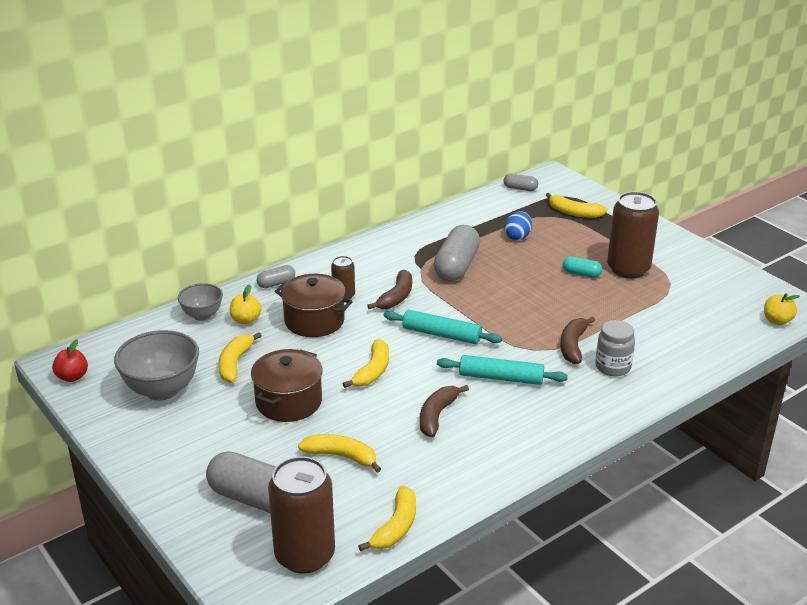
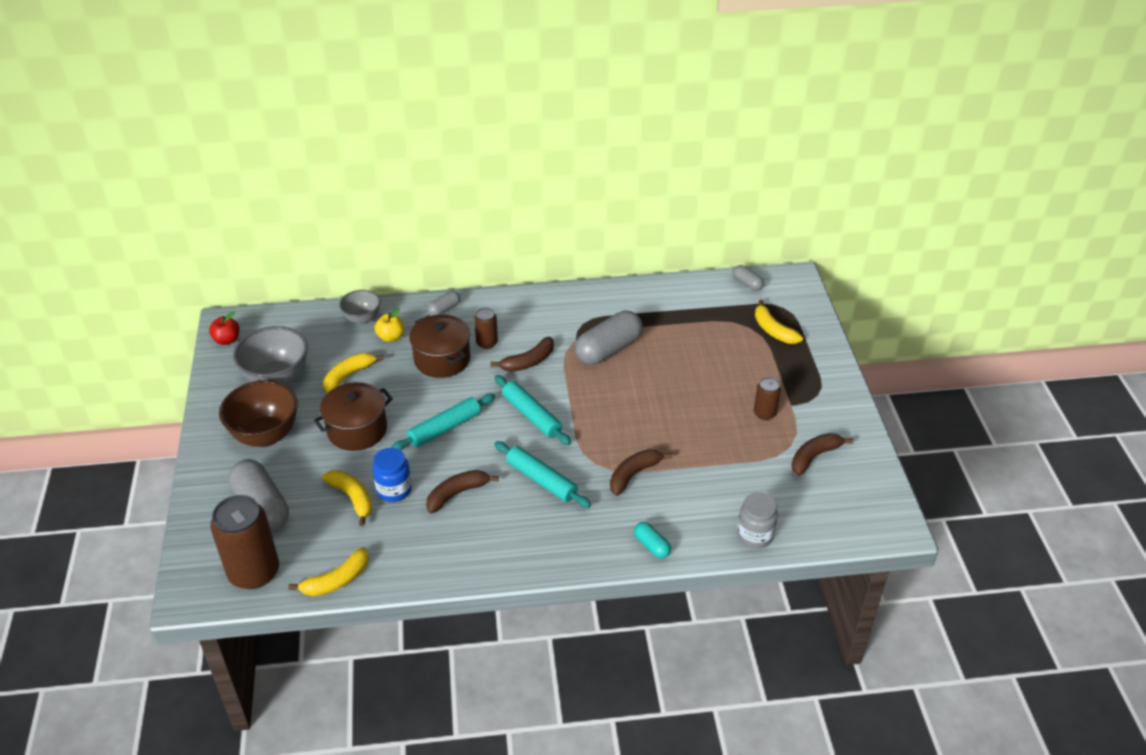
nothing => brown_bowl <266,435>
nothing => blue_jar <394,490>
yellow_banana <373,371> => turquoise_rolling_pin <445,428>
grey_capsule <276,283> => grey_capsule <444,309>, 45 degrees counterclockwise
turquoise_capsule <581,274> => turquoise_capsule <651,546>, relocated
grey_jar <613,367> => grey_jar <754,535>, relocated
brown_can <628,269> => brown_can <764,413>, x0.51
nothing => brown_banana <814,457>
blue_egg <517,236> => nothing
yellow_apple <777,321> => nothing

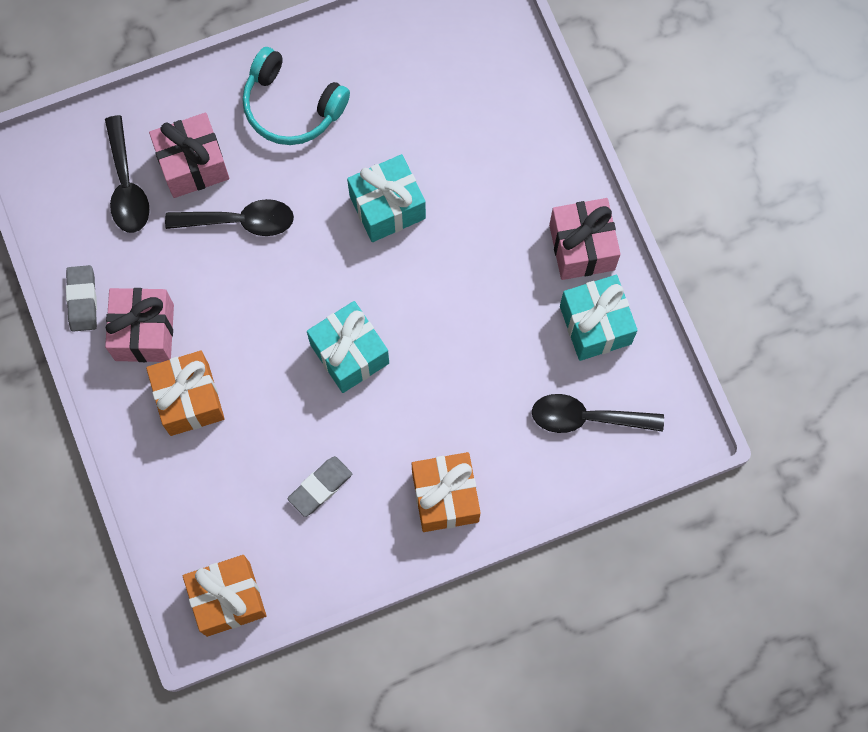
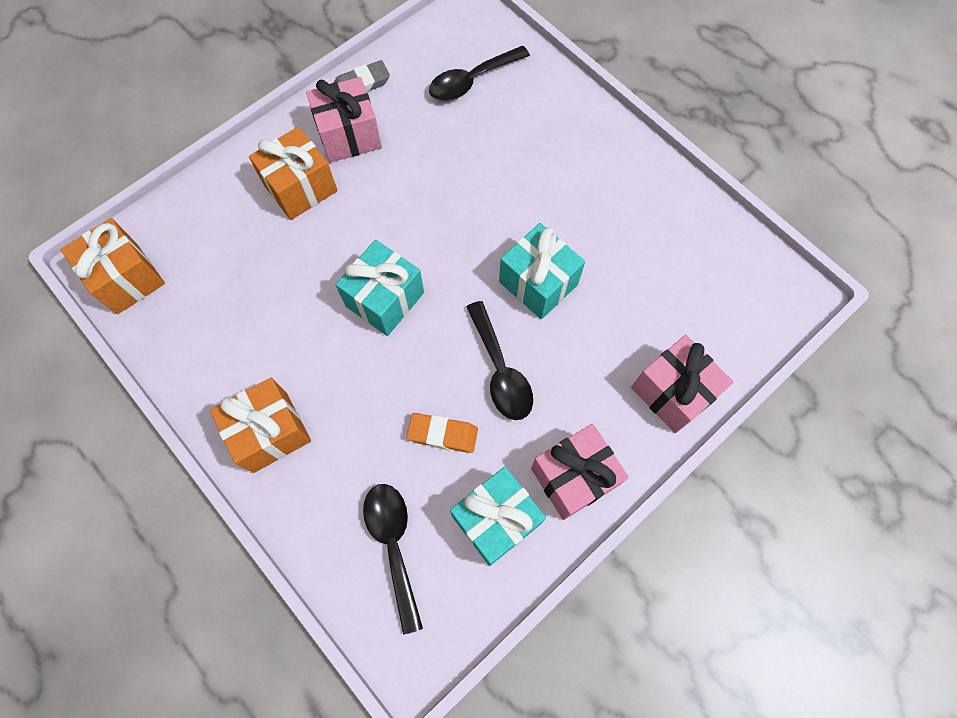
nothing => orange_eraser <442,434>
black_spoon <240,221> => black_spoon <500,371>, relocated
pink_gift <193,165> => pink_gift <672,392>, relocated
turquoise_headphones <291,106> => nothing
grey_eraser <320,487> => nothing

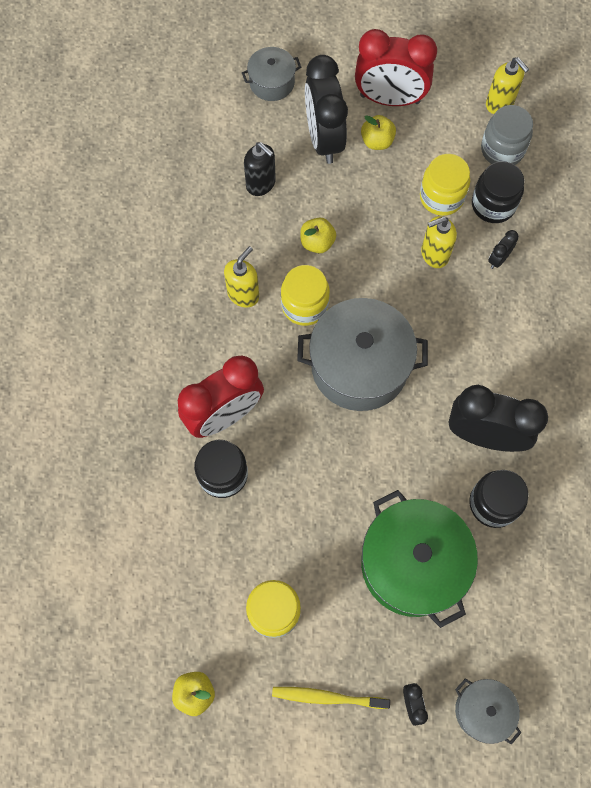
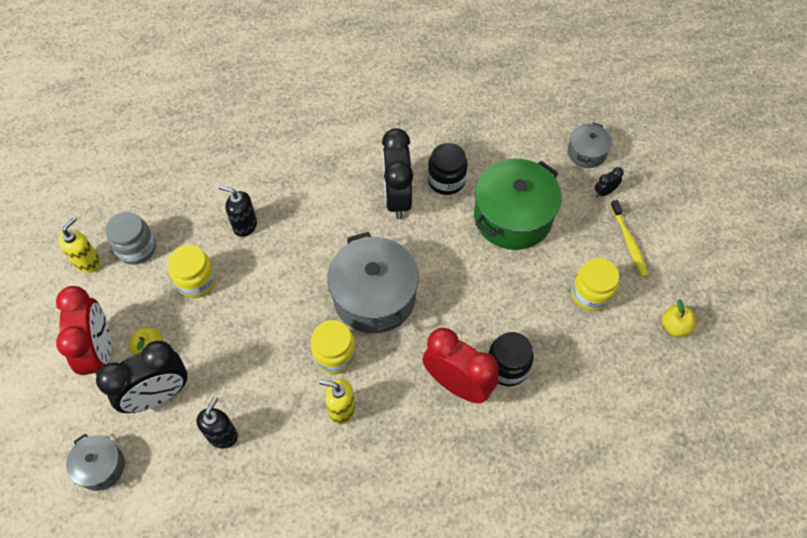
black_clock <498,259> => black_soap_dispenser <245,225>
yellow_apple <317,242> => nothing
yellow_soap_dispenser <434,254> => nothing
black_jar <493,205> => nothing

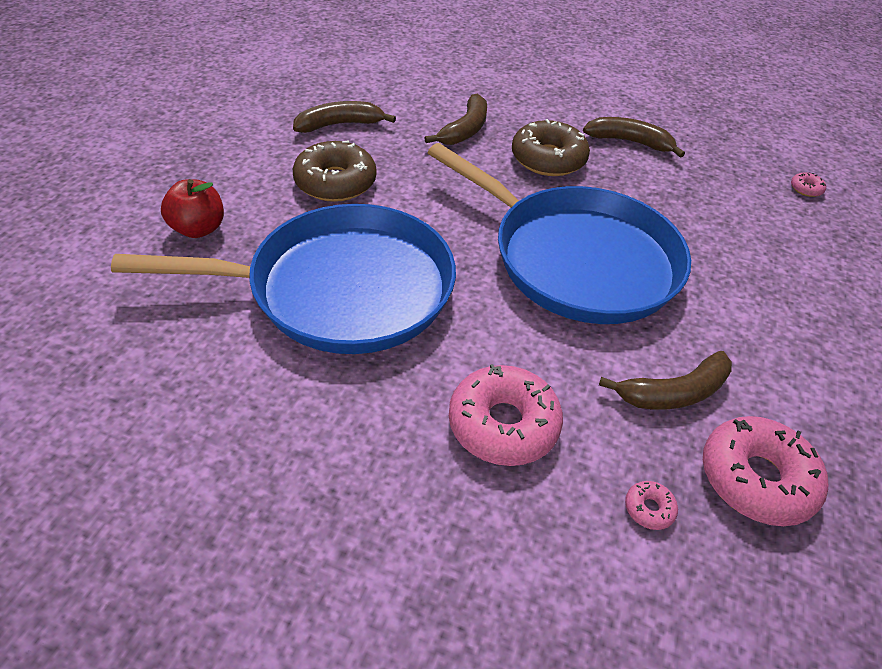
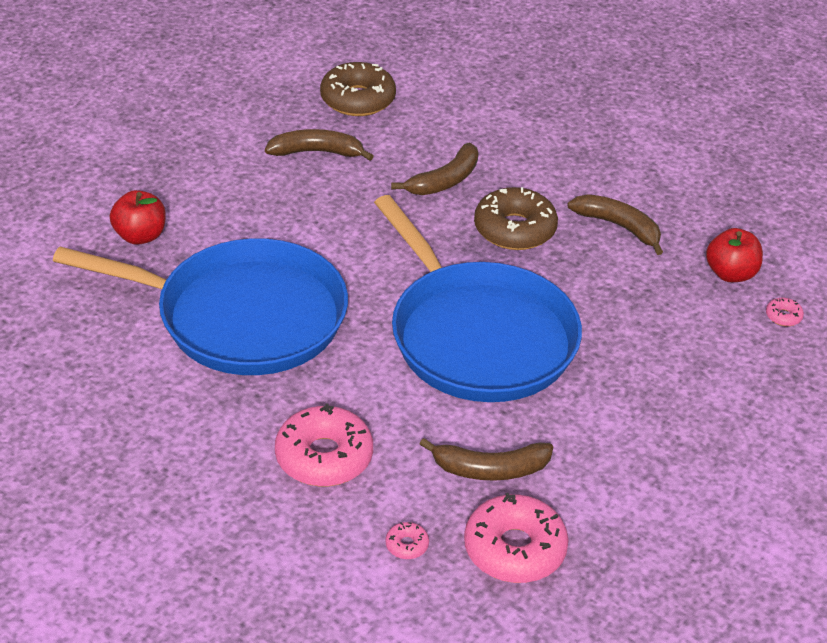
brown_donut <335,182> => brown_donut <358,99>, relocated
nothing => red_apple <730,274>

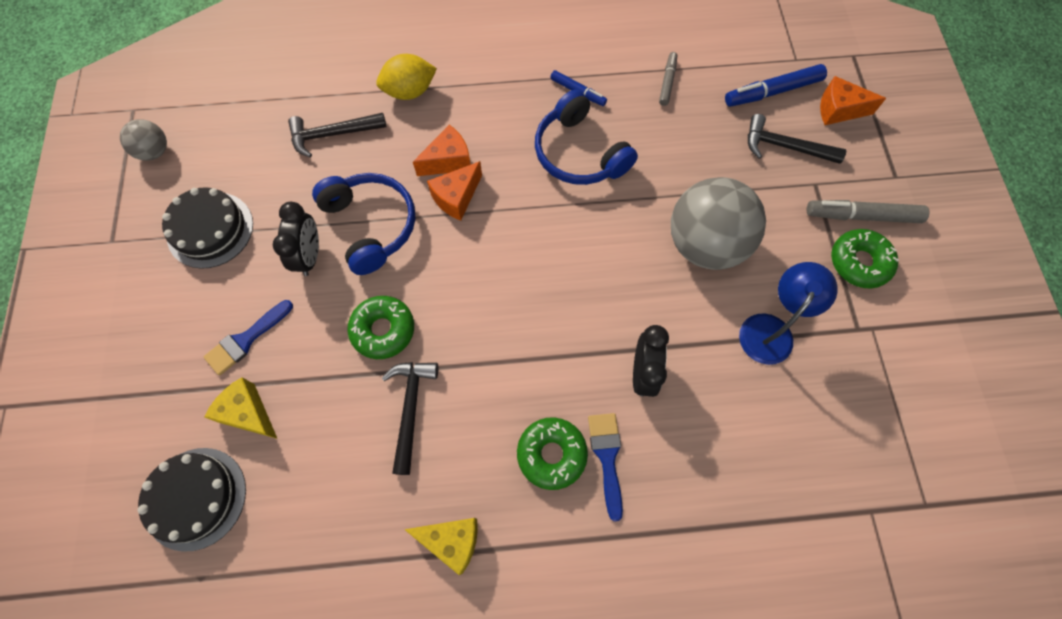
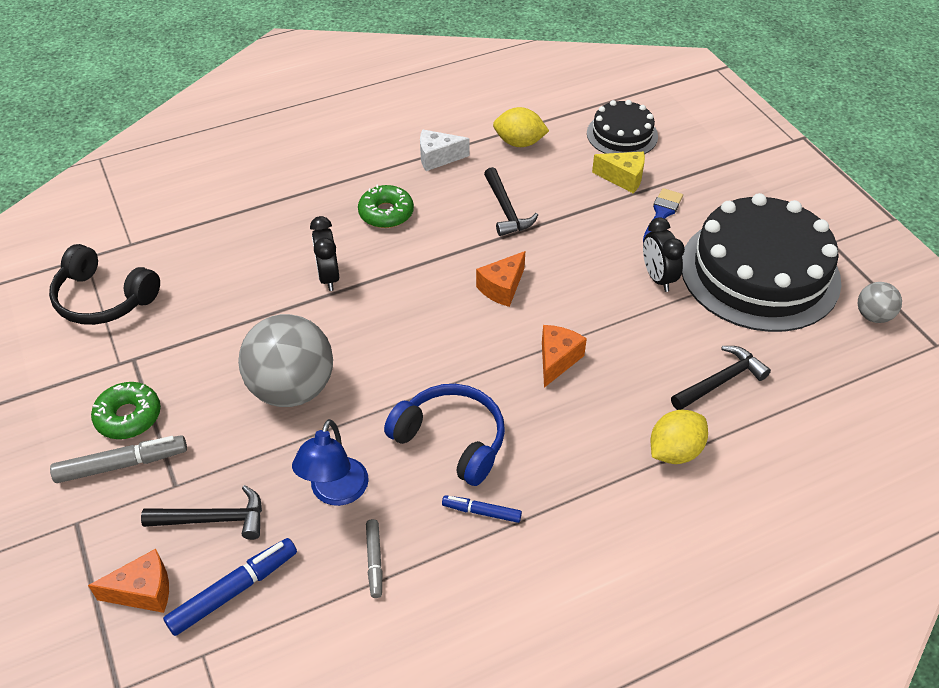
nothing => black_headphones <103,299>
blue_lamp <771,329> => blue_lamp <335,492>, relocated
yellow_cheese <452,541> => white_cheese <437,158>
orange_cheese <448,161> => orange_cheese <502,288>, relocated
nothing => yellow_lemon <519,143>
black_cake <210,229> => black_cake <759,272>, x1.94
blue_headphones <371,225> => nothing
green_donut <383,330> => nothing
blue_brush <607,457> => nothing

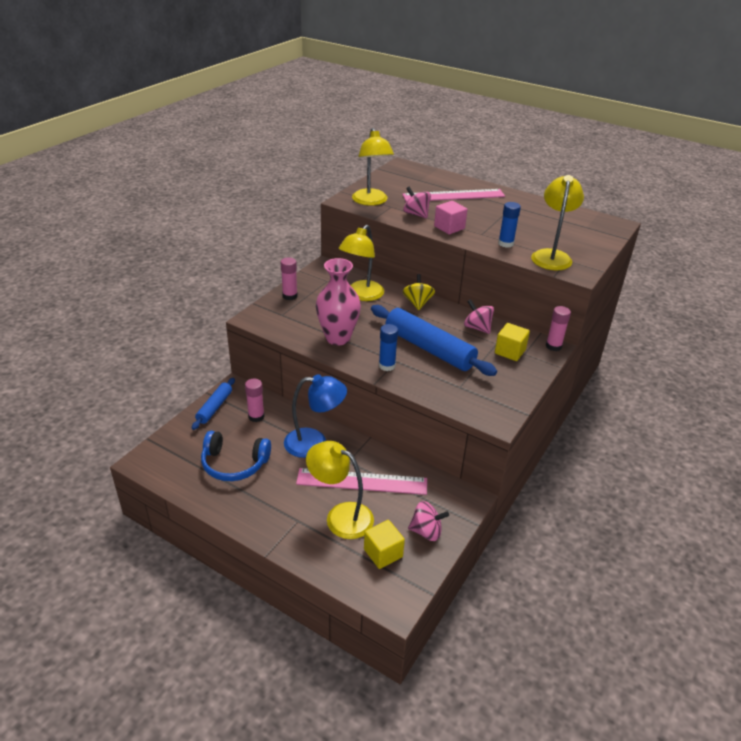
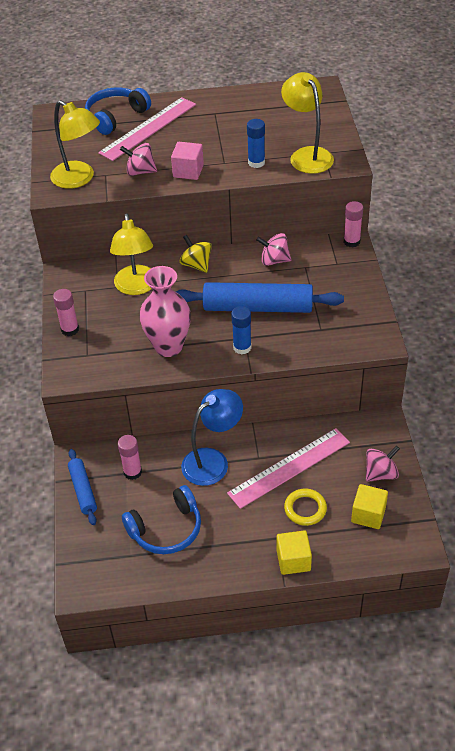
nothing => blue_headphones <116,117>
yellow_cube <510,351> => yellow_cube <293,560>, relocated
yellow_lamp <341,516> => yellow_ring <305,509>

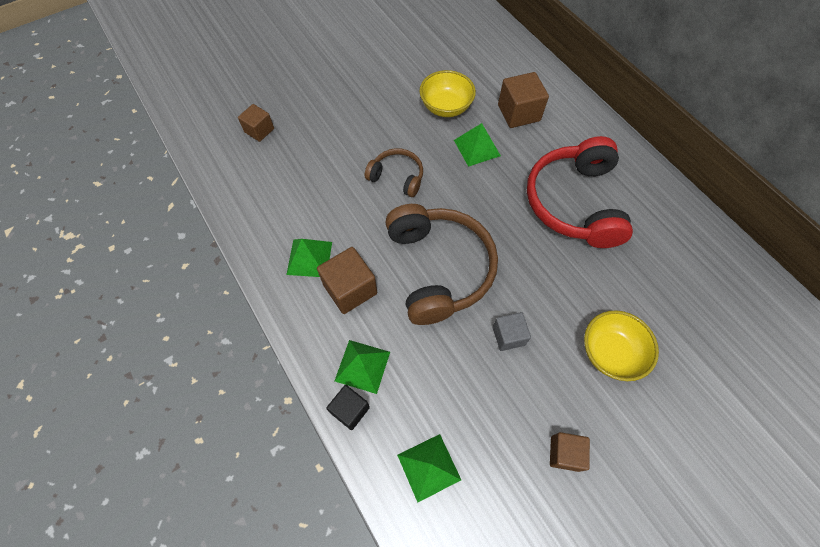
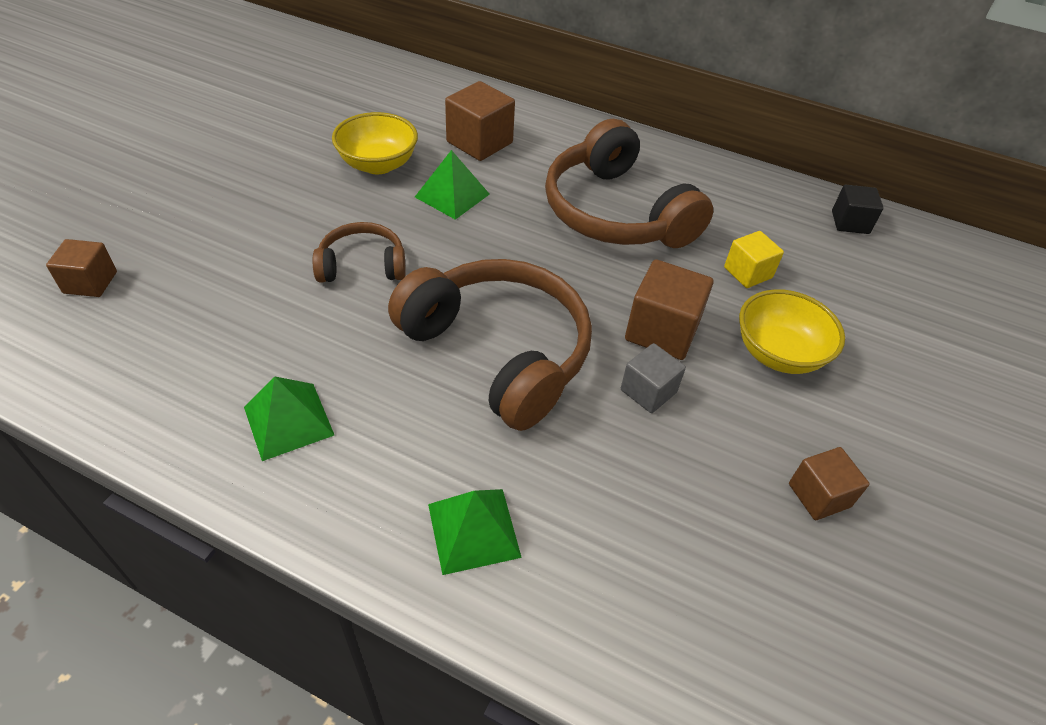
red_headphones <574,203> => brown_headphones <616,212>
brown_cube <350,289> => brown_cube <662,331>, relocated
nothing => yellow_cube <748,272>
black_cube <350,410> => black_cube <850,222>, relocated
green_pyramid <428,467> => nothing

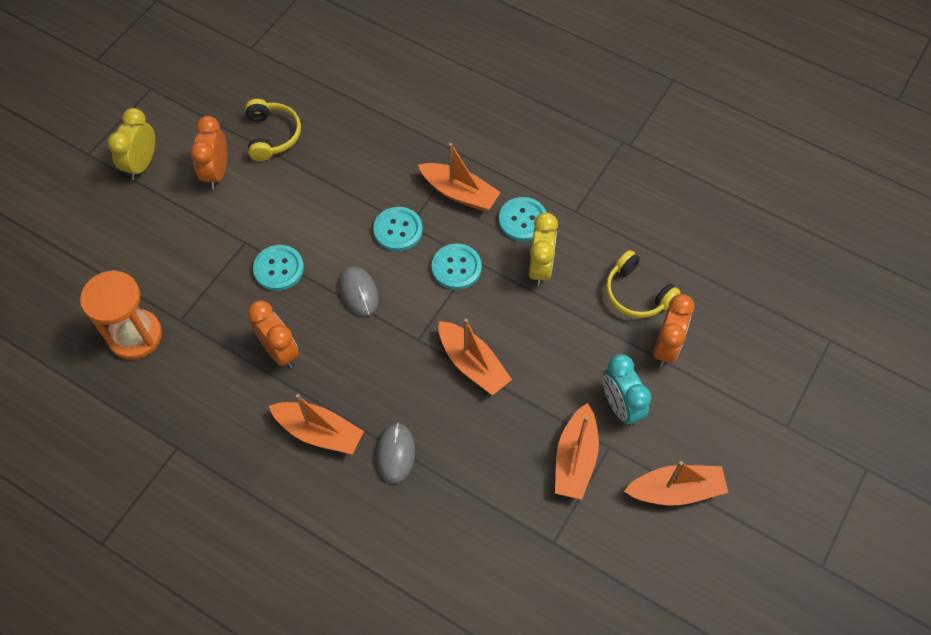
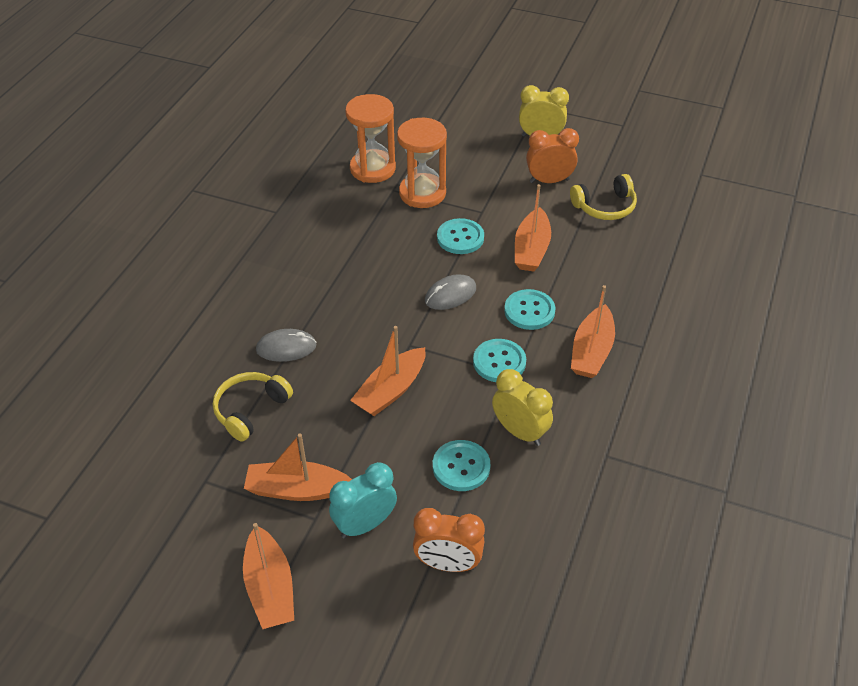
yellow_headphones <637,293> => yellow_headphones <250,410>, relocated
nothing => orange_hourglass <422,193>
turquoise_button <523,220> => turquoise_button <461,467>, relocated
yellow_clock <540,268> => yellow_clock <520,432>, 135 degrees counterclockwise
orange_boat <319,432> => orange_boat <531,249>, relocated
orange_clock <279,351> => nothing

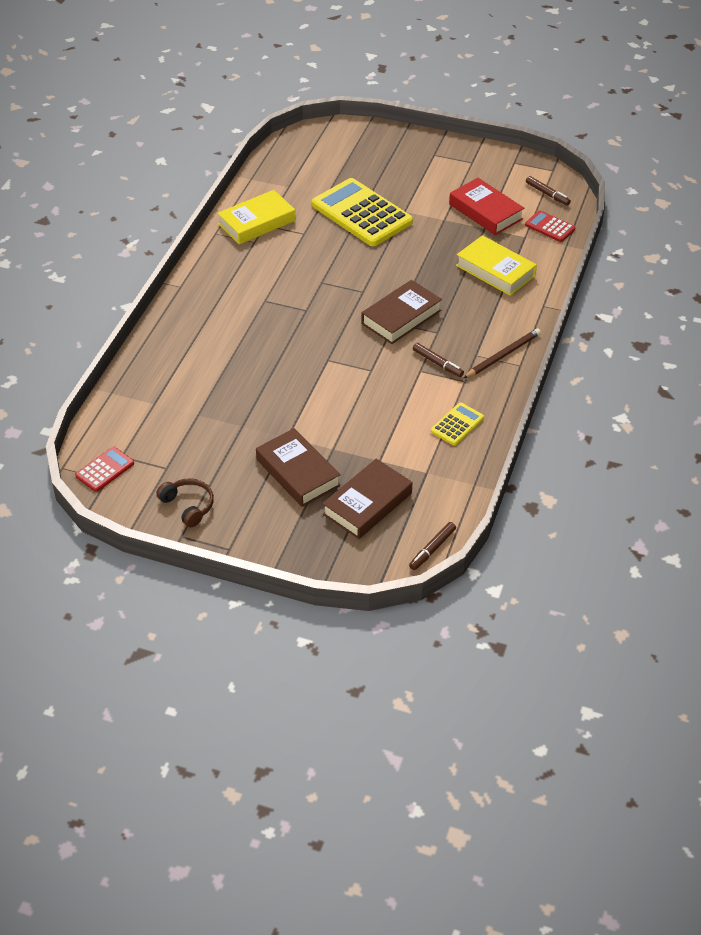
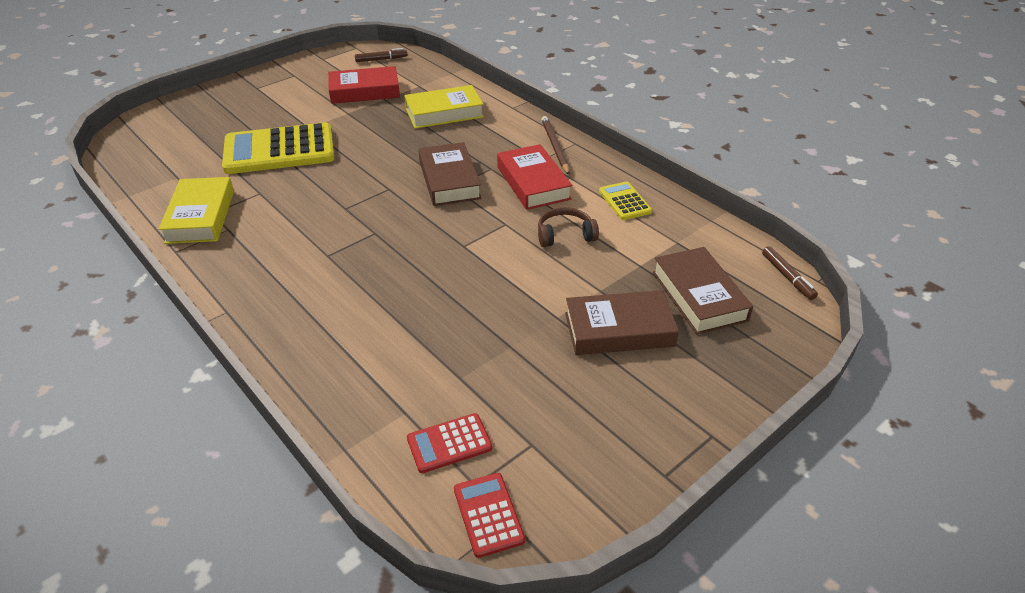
red_calculator <550,227> => red_calculator <449,443>, relocated
brown_marker <437,363> => red_book <533,183>
brown_headphones <188,506> => brown_headphones <565,235>, relocated

